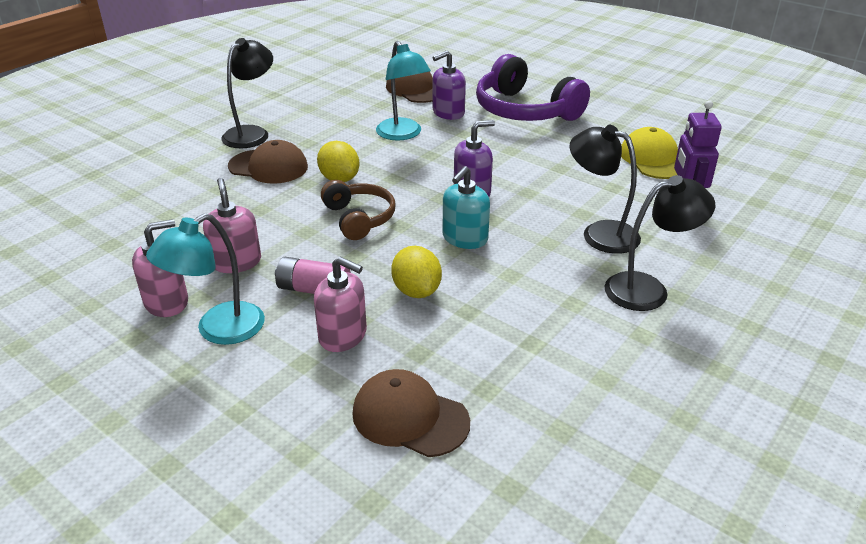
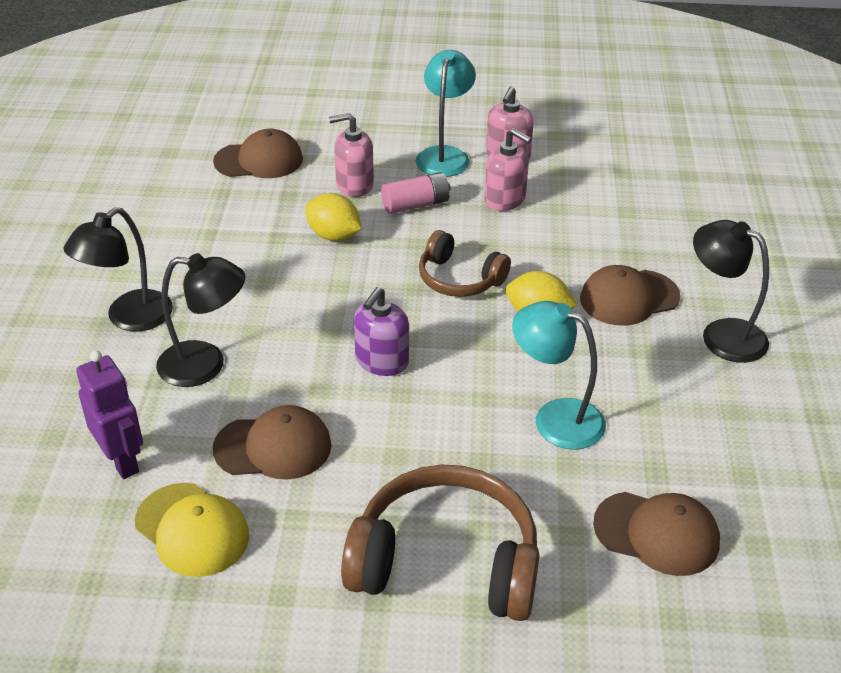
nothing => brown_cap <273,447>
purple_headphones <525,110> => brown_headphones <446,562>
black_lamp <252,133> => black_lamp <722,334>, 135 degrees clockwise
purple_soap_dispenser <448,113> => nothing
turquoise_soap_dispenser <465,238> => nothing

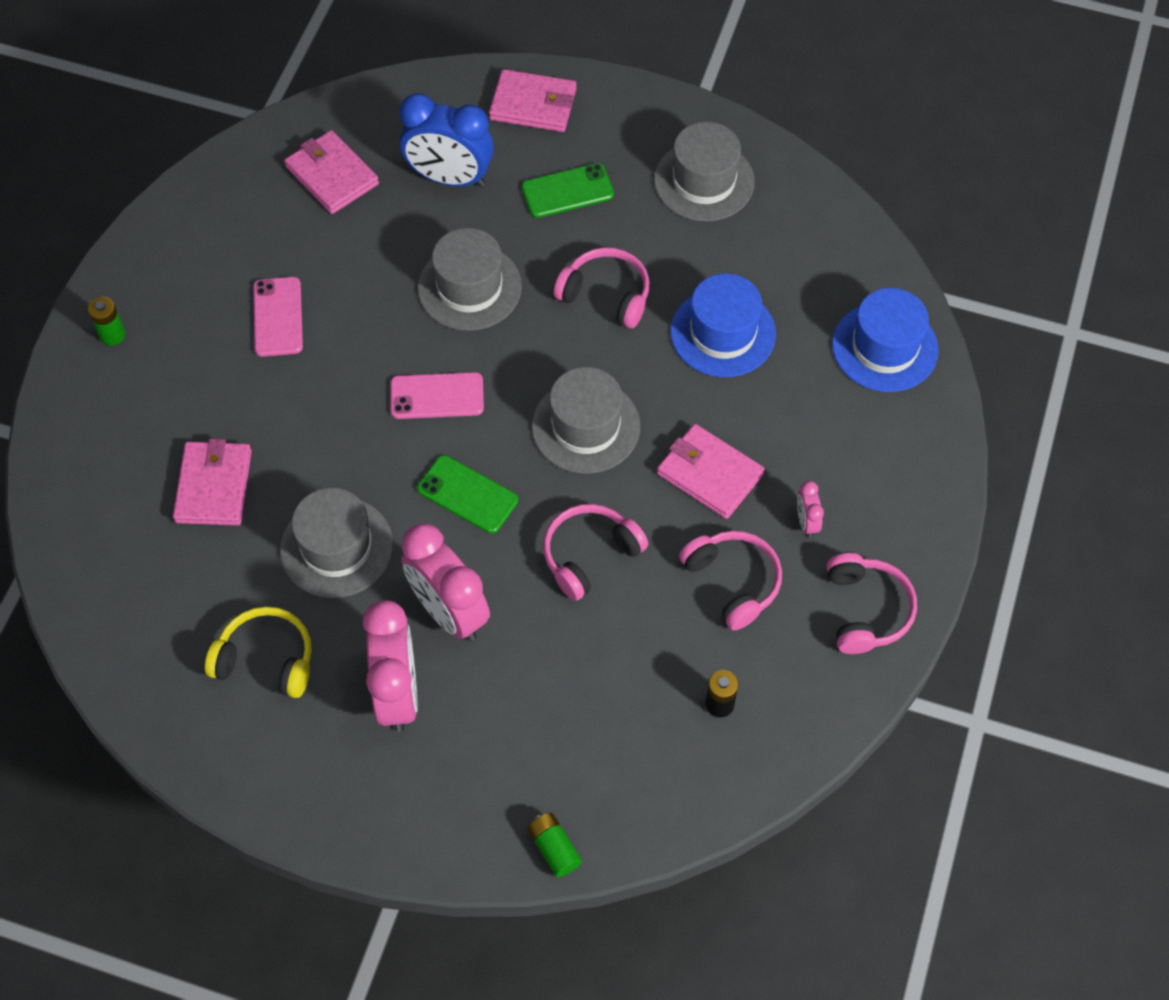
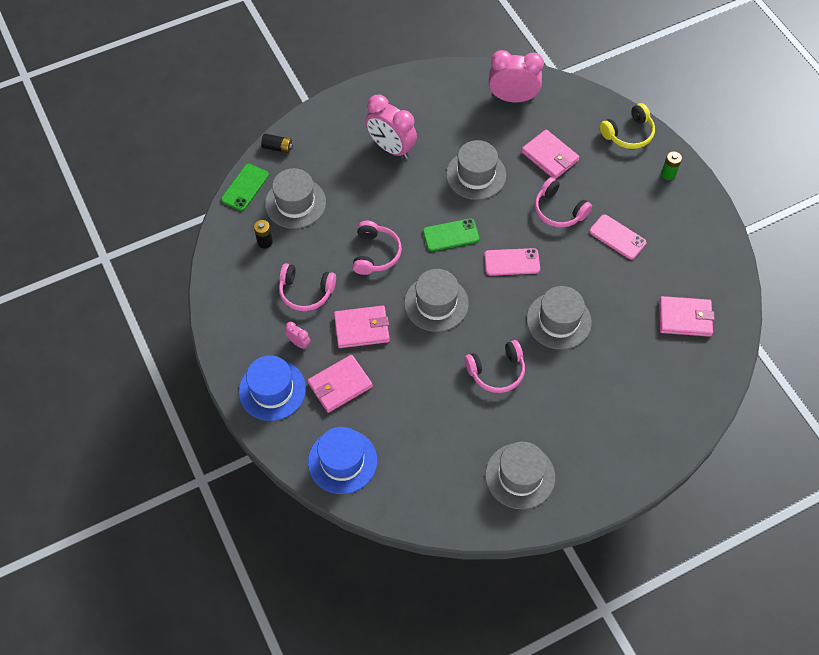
green_phone <567,191> => green_phone <245,187>, relocated
blue_hat <723,333> => blue_hat <272,390>, relocated
green_battery <554,848> => black_battery <277,147>
nothing => grey_hat <295,203>
pink_wallet <533,104> => pink_wallet <340,385>, relocated
pink_phone <437,396> => pink_phone <512,262>, 45 degrees clockwise
pink_clock <449,612> => pink_clock <512,98>, relocated
pink_headphones <866,610> => pink_headphones <558,210>, relocated
yellow_headphones <266,659> => yellow_headphones <628,133>, relocated
blue_clock <450,178> => nothing

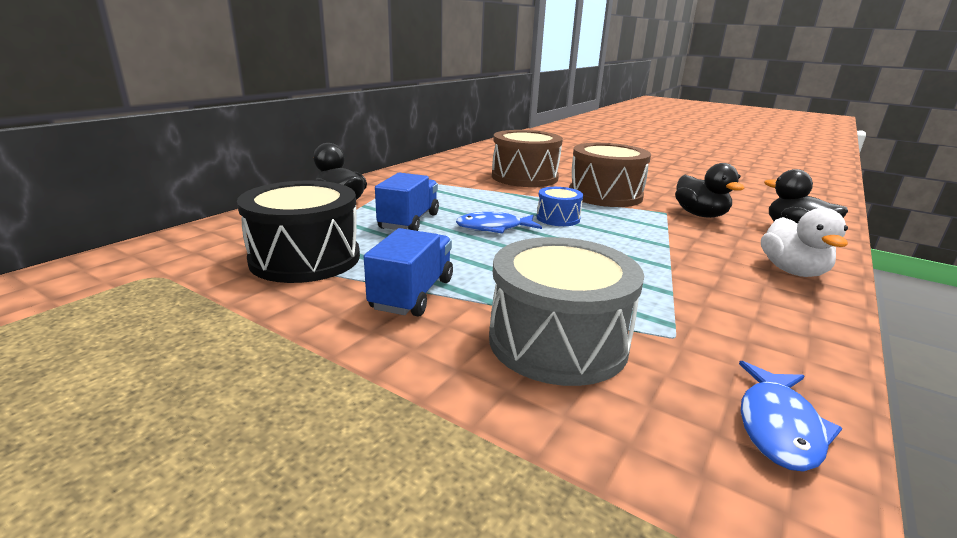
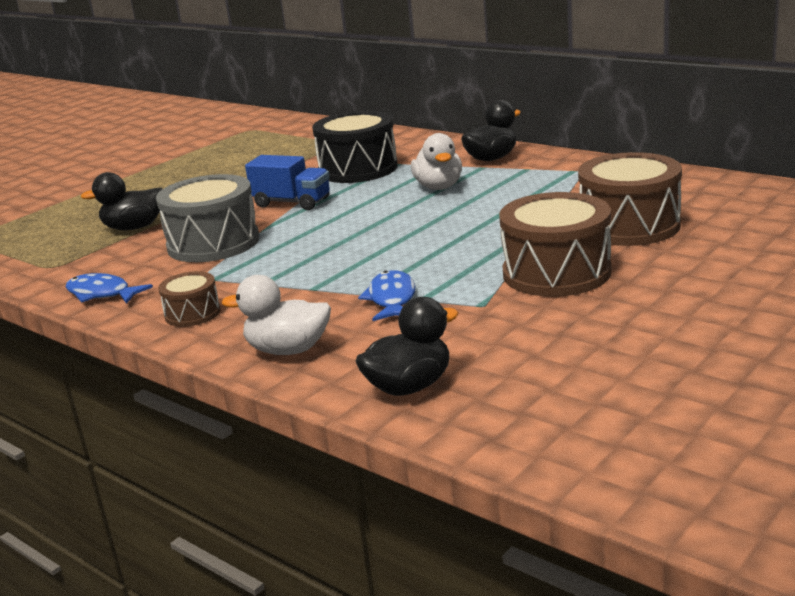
black_duck <700,215> => black_duck <134,228>, relocated
nothing => brown_drum <192,313>
blue_fish <494,228> => blue_fish <392,299>, relocated
blue_truck <409,221> => white_duck <439,187>
blue_drum <558,218> => nothing

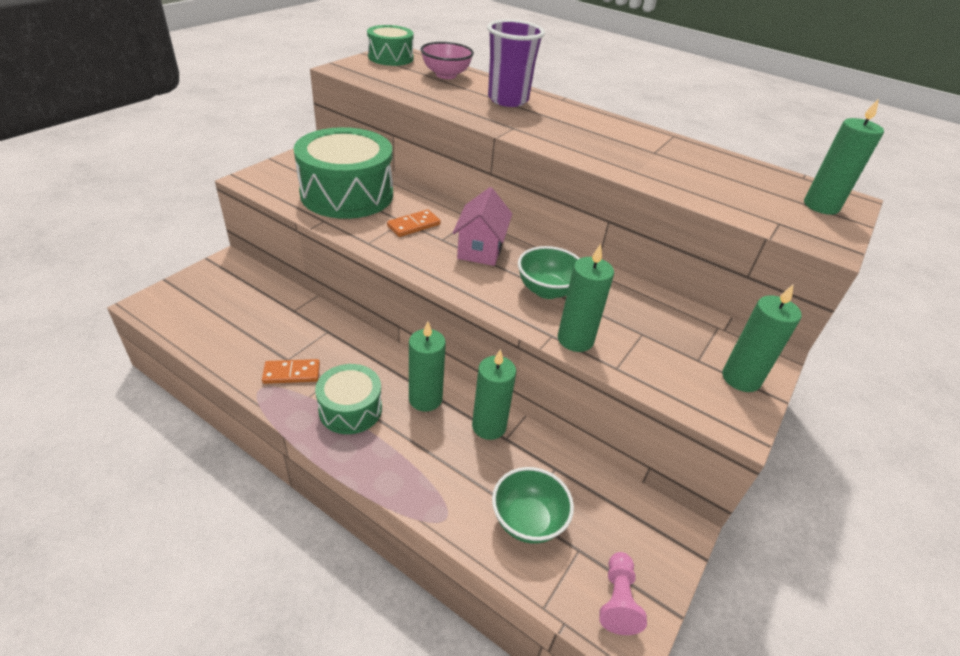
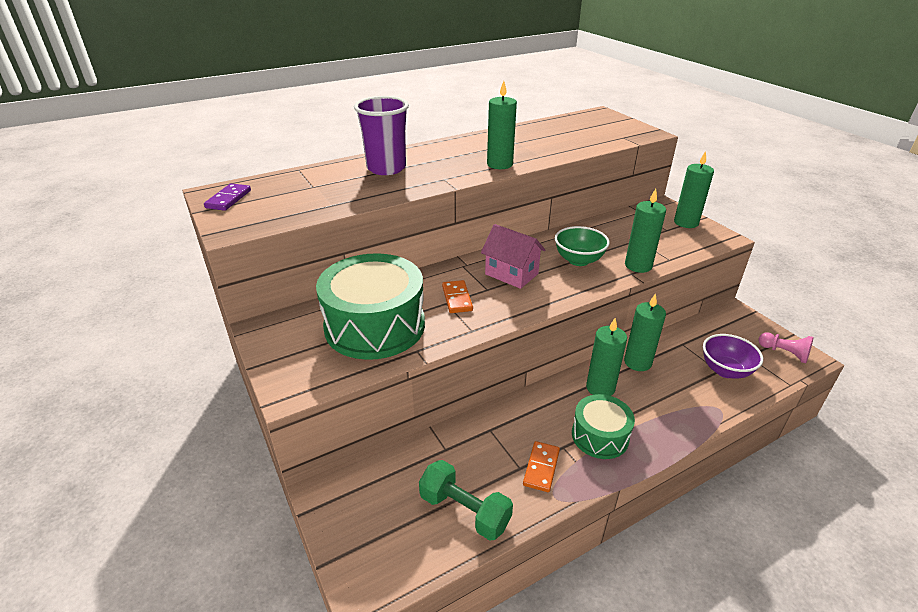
green_drum <390,58> => purple_domino <228,199>
nothing => green_dumbbell <464,511>
green_candle <821,206> => green_candle <499,164>, relocated
green_bowl <527,521> => purple_bowl <725,370>
pink_bowl <446,75> => nothing

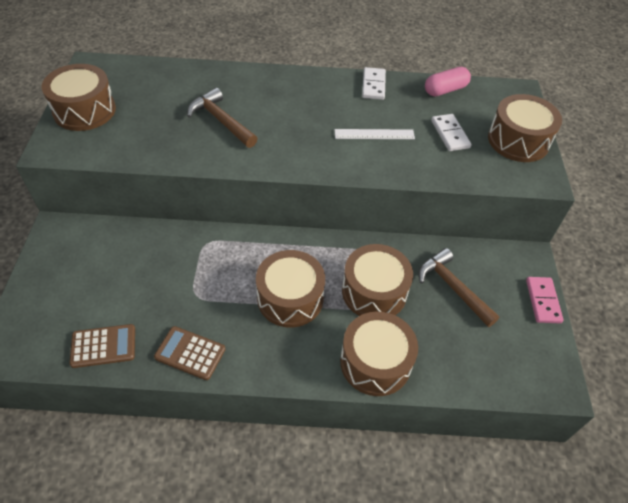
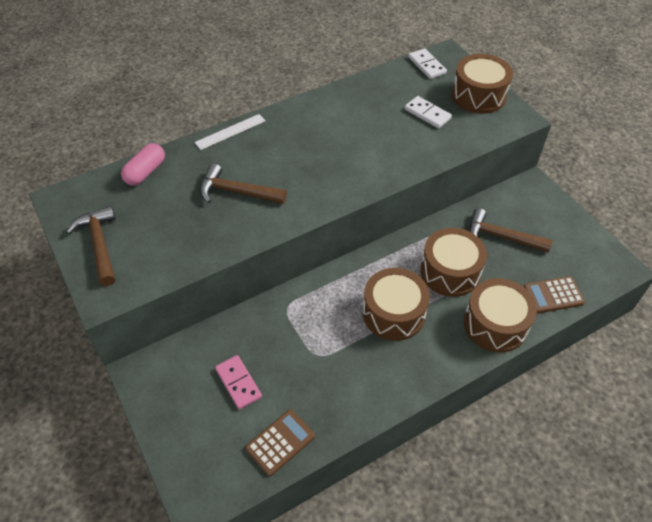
brown_drum <84,110> => brown_hammer <100,245>
pink_capsule <445,90> => pink_capsule <145,172>, relocated
white_ruler <374,134> => white_ruler <230,132>, relocated
pink_domino <543,301> => pink_domino <238,383>, relocated
white_domino <373,85> => white_domino <427,65>, relocated
brown_calculator <190,353> => brown_calculator <553,295>, relocated

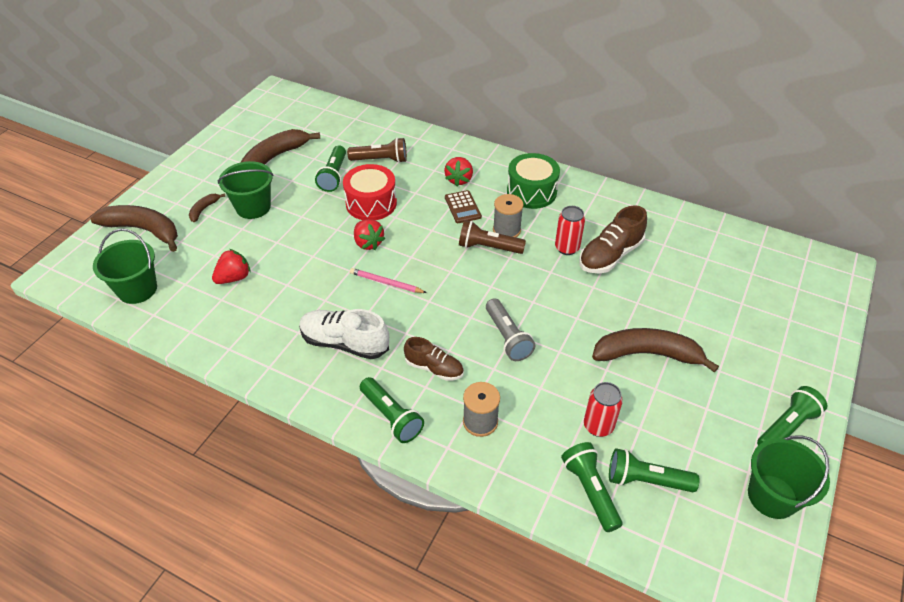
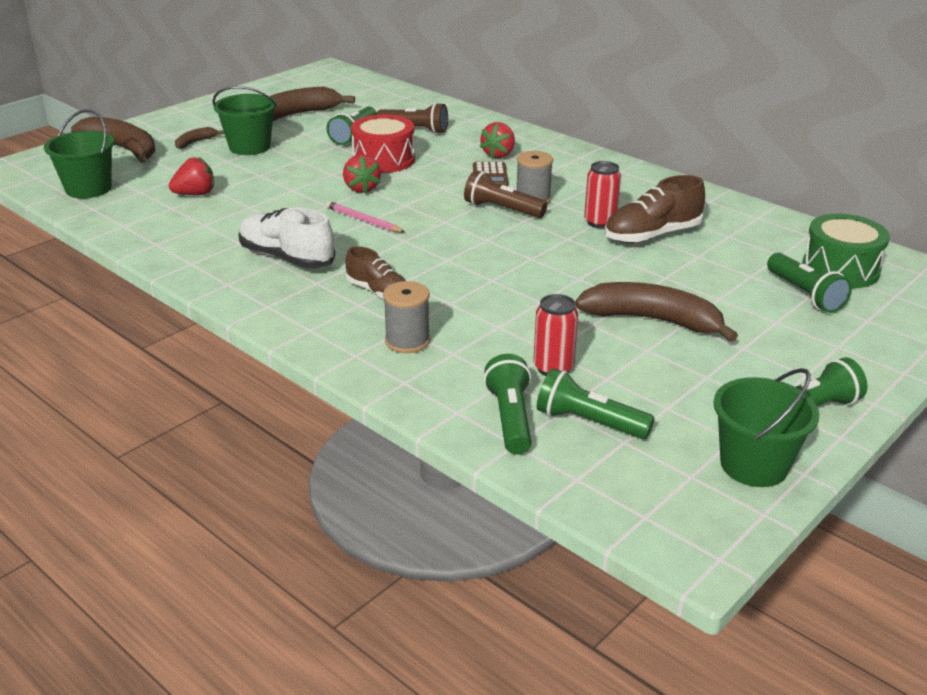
green_flashlight <391,417> => green_flashlight <805,294>, relocated
green_drum <531,192> => green_drum <840,269>, relocated
grey_flashlight <507,337> => nothing

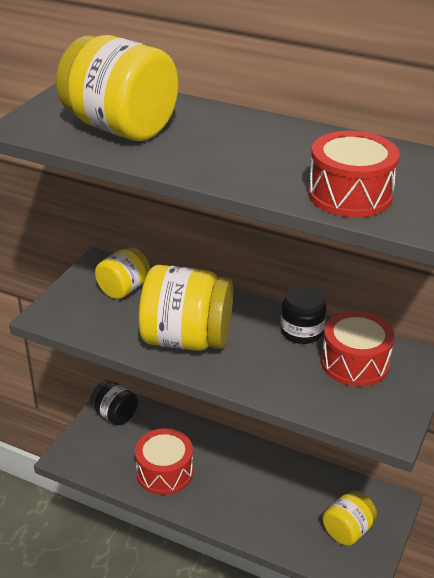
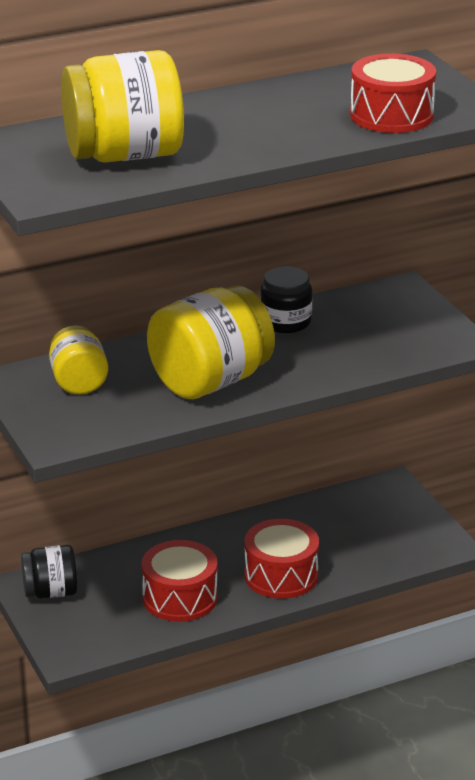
red_drum <354,363> => red_drum <281,575>, relocated
yellow_jar <347,530> => nothing

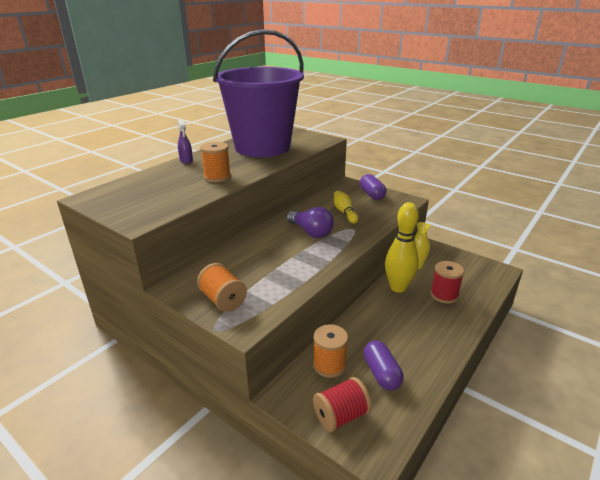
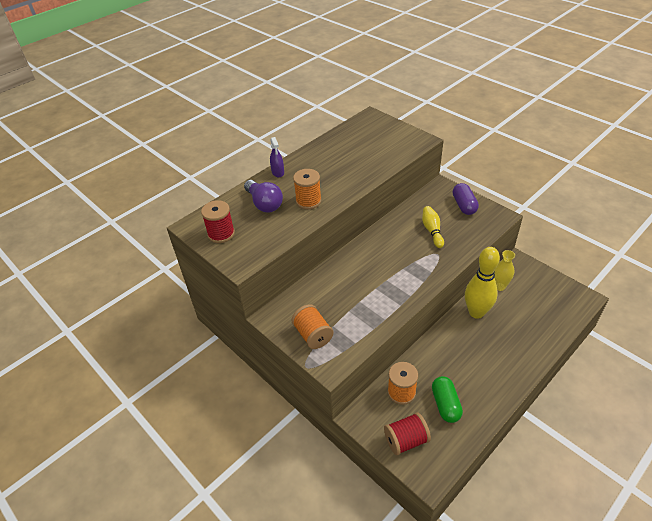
red_spool <444,295> => red_spool <221,234>, relocated
purple_light_bulb <311,232> => purple_light_bulb <264,204>, relocated
purple_capsule <381,373> => green_capsule <445,404>
purple_bucket <262,147> => nothing

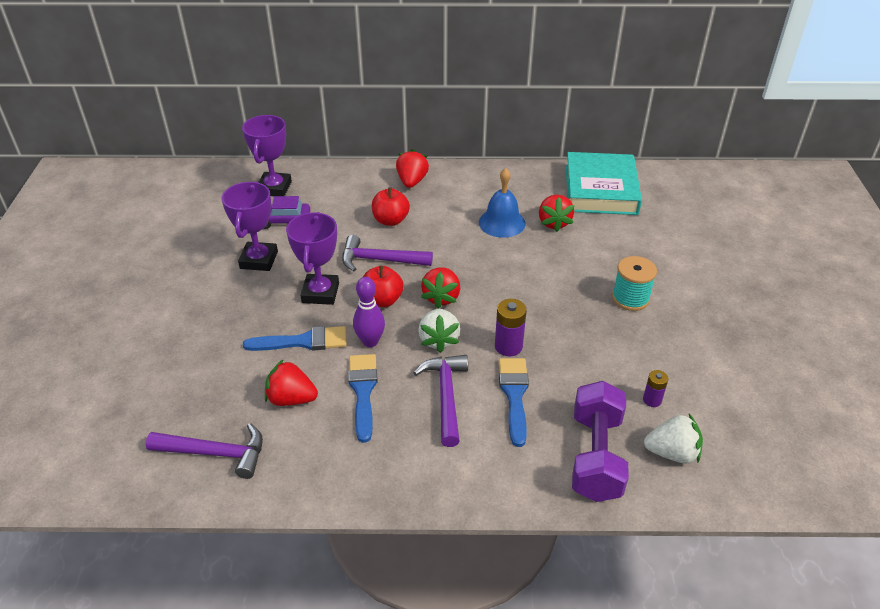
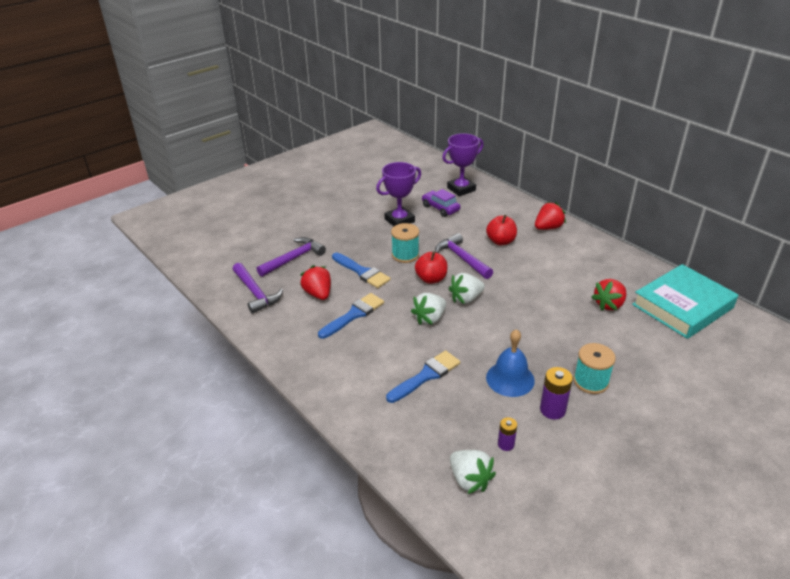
purple_hammer <446,396> => purple_hammer <294,258>, relocated
purple_trophy <320,293> => turquoise_spool <405,255>
red_strawberry <441,297> => white_strawberry <466,299>
blue_bell <502,222> => blue_bell <510,379>, relocated
purple_battery <508,346> => purple_battery <552,410>, relocated
purple_bowling_pin <370,341> => nothing
purple_dumbbell <595,456> => nothing

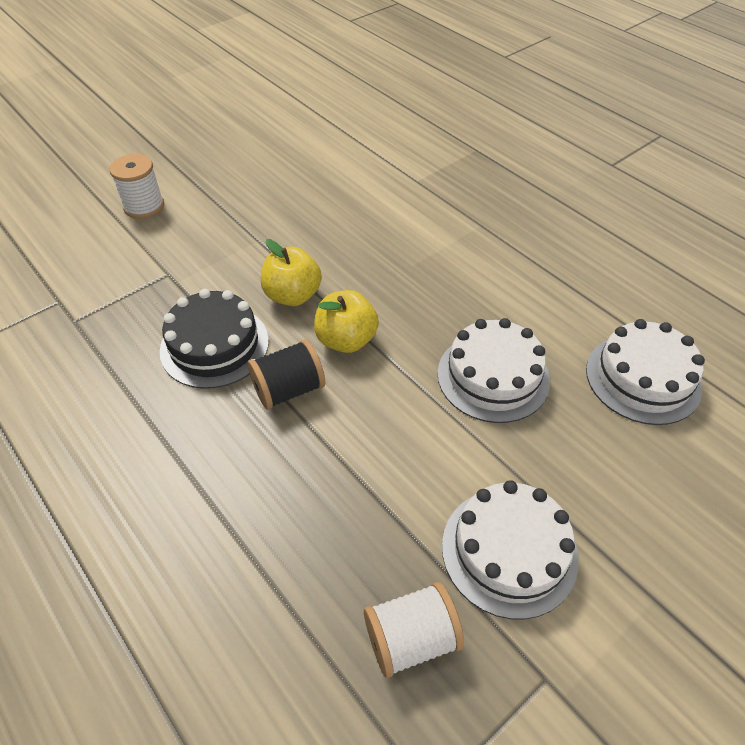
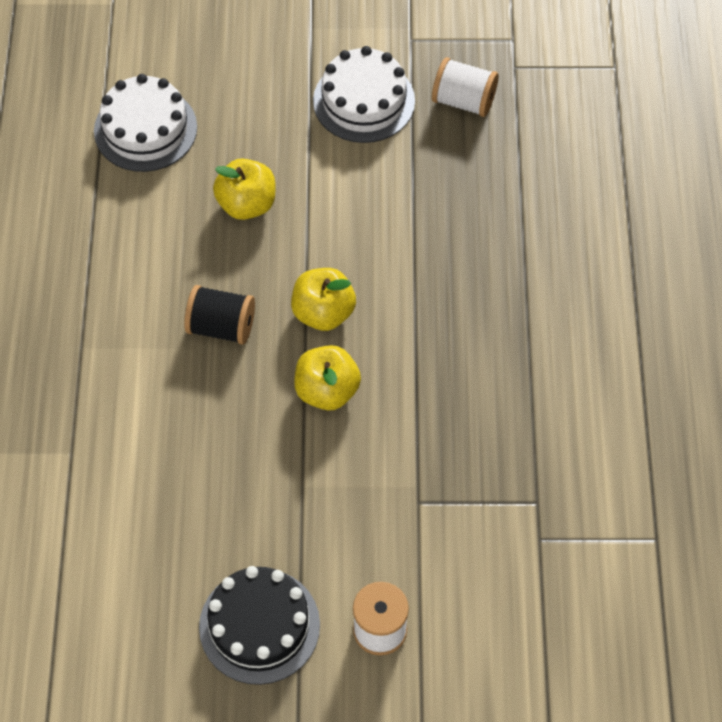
black_spool <289,389> => black_spool <221,327>, relocated
black_cake <214,345> => black_cake <259,625>, relocated
white_cake <493,376> => yellow_apple <247,204>

